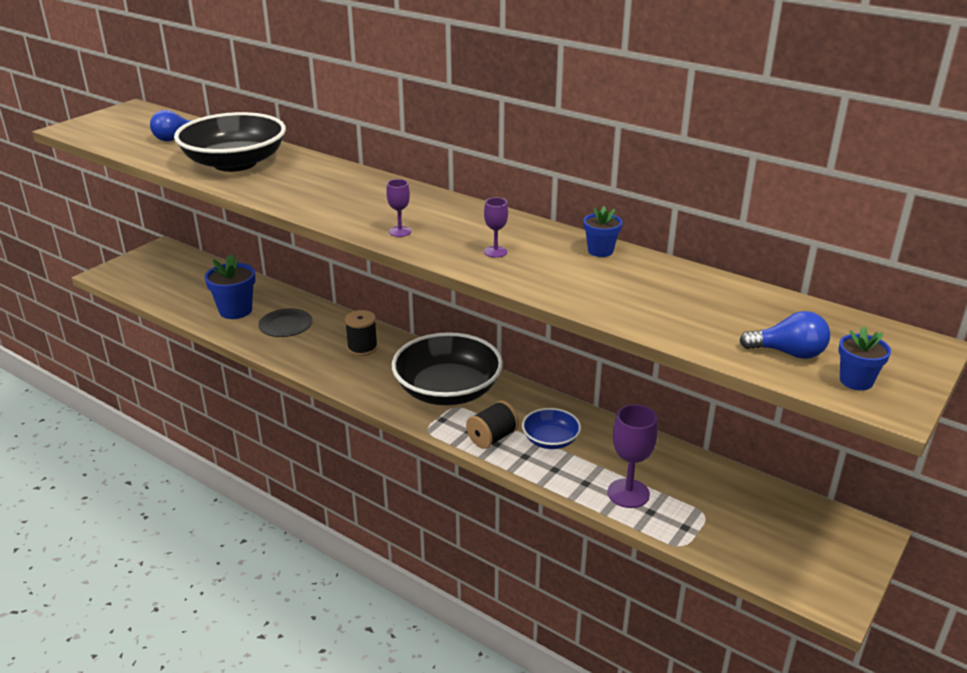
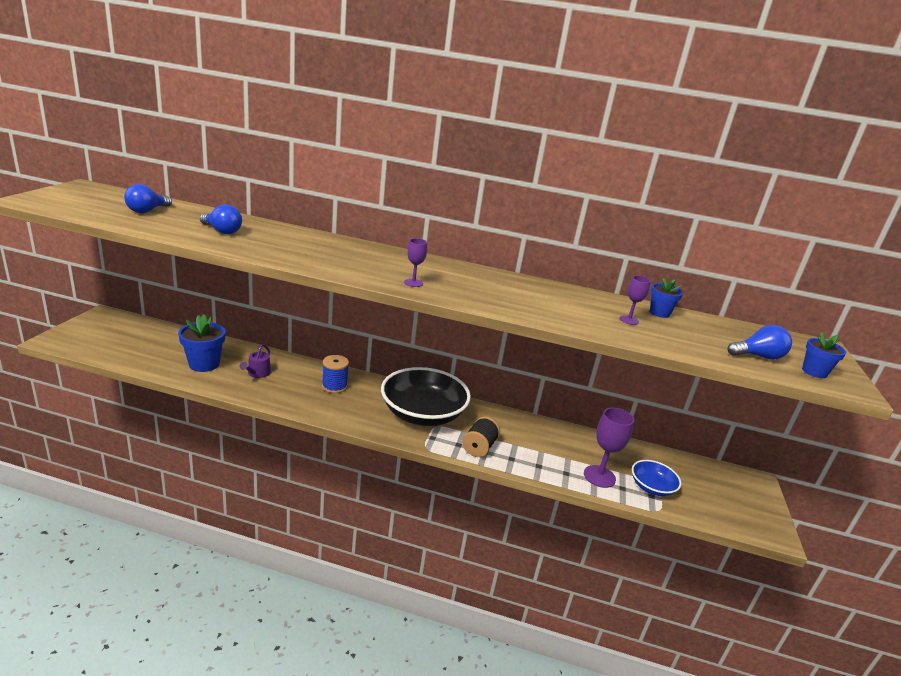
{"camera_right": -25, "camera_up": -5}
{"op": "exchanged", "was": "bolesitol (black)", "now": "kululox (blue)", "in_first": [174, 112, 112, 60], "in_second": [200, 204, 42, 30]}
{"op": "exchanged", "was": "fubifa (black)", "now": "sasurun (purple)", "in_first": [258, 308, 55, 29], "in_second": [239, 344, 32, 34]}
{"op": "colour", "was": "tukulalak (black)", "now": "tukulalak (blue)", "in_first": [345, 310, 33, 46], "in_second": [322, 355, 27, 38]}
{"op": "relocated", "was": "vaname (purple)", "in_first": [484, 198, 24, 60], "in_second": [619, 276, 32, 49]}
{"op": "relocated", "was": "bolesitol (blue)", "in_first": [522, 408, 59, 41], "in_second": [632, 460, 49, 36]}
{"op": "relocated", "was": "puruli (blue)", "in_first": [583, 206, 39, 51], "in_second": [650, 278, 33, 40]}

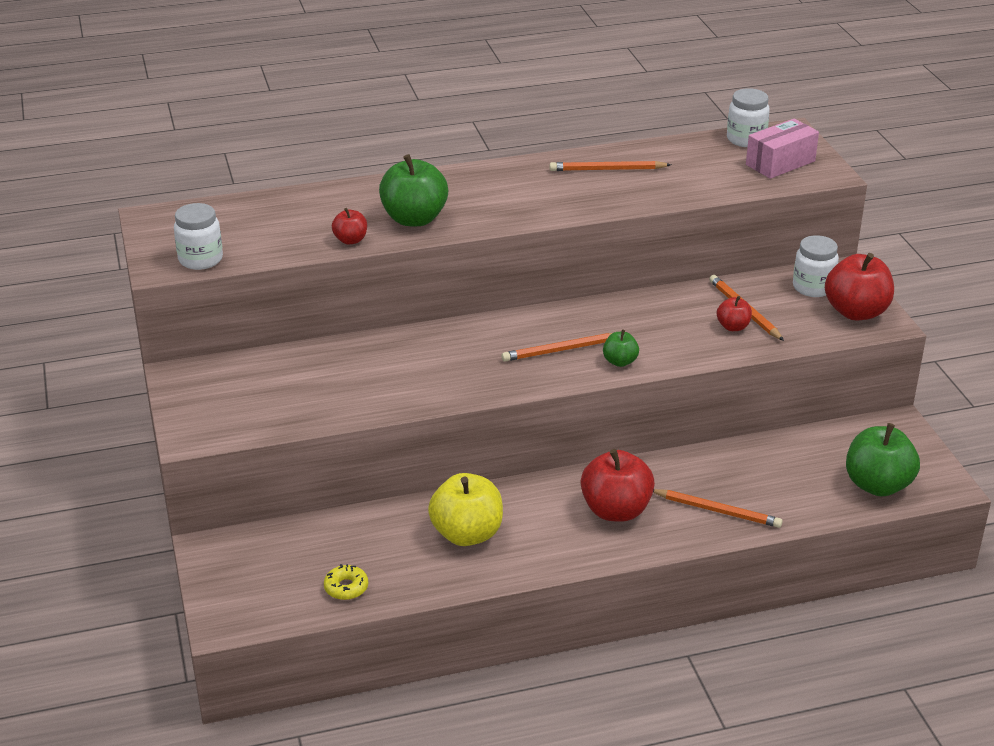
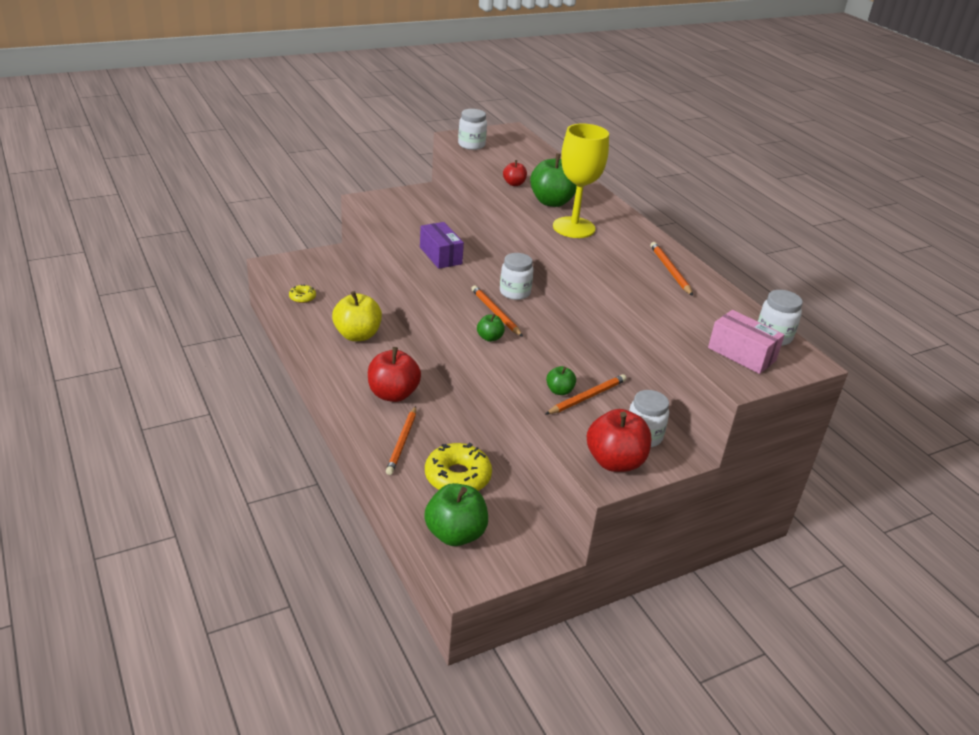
{"camera_right": 75, "camera_up": 0}
{"op": "appeared", "now": "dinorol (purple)", "in_second": [420, 222, 44, 47]}
{"op": "appeared", "now": "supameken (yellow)", "in_second": [425, 443, 67, 48]}
{"op": "appeared", "now": "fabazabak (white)", "in_second": [500, 253, 34, 47]}
{"op": "colour", "was": "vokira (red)", "now": "vokira (green)", "in_first": [717, 296, 35, 35], "in_second": [546, 366, 30, 29]}
{"op": "appeared", "now": "vaname (yellow)", "in_second": [553, 124, 56, 114]}

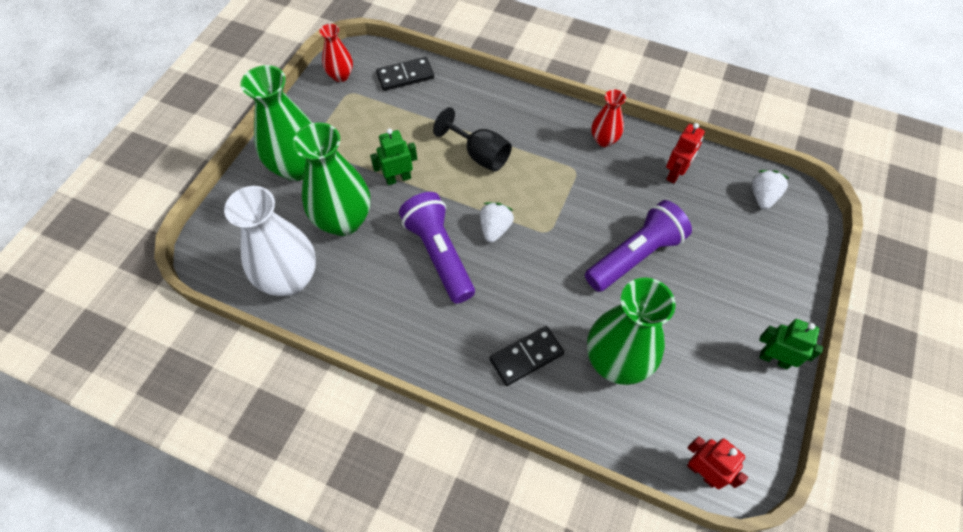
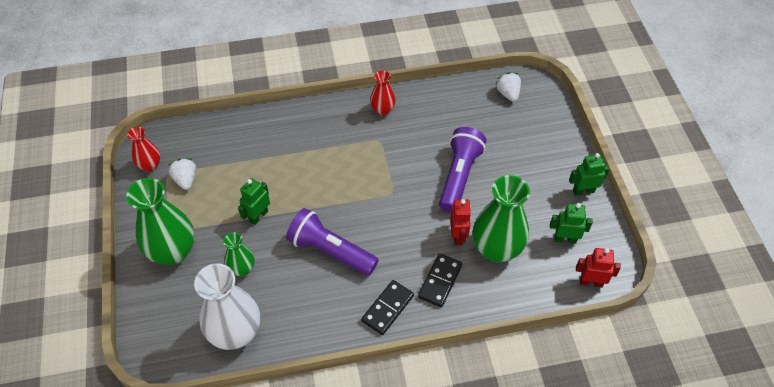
{"camera_right": -35, "camera_up": -5}
{"op": "relocated", "was": "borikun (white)", "in_first": [480, 202, 34, 41], "in_second": [168, 158, 28, 32]}
{"op": "size", "was": "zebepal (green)", "in_first": [293, 122, 77, 114], "in_second": [223, 233, 32, 43], "ratio": 0.53}
{"op": "relocated", "was": "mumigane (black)", "in_first": [376, 57, 58, 34], "in_second": [361, 280, 53, 55]}
{"op": "relocated", "was": "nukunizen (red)", "in_first": [666, 123, 39, 61], "in_second": [450, 199, 21, 46]}
{"op": "appeared", "now": "nukunizen (green)", "in_second": [550, 203, 43, 41]}
{"op": "missing", "was": "vaname (black)", "in_first": [433, 107, 79, 65]}

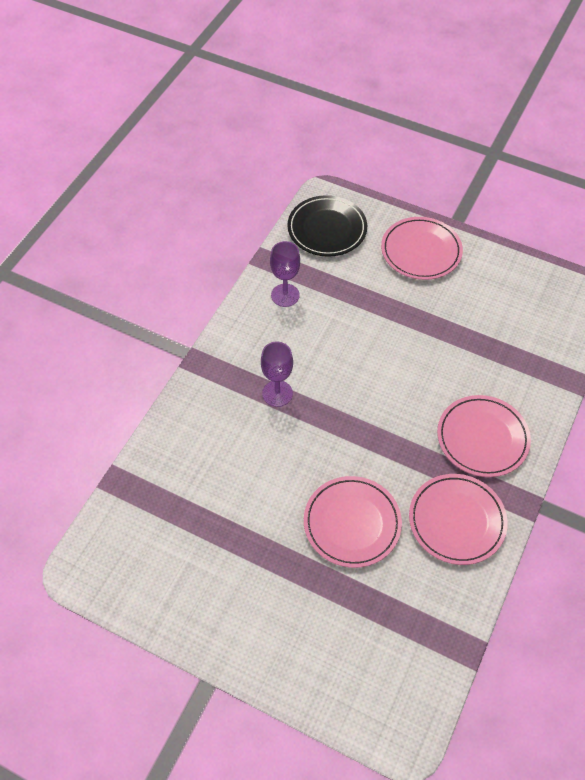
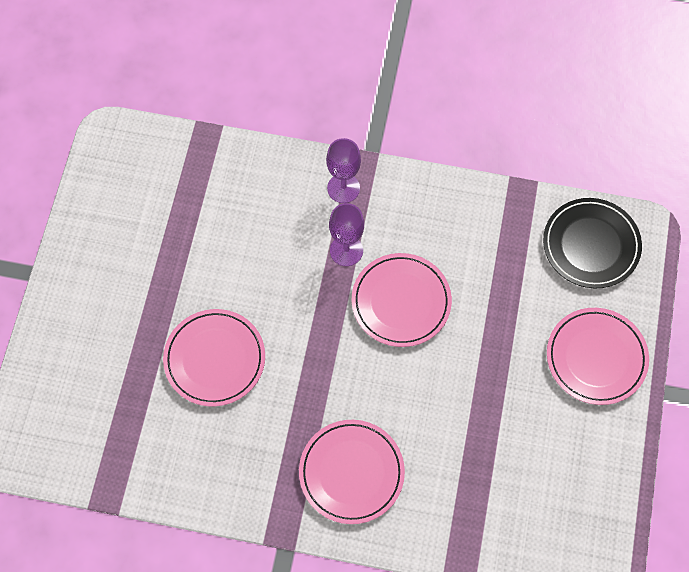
{"camera_right": 75, "camera_up": 10}
{"op": "relocated", "was": "vaname (purple)", "in_first": [270, 241, 30, 66], "in_second": [326, 138, 35, 65]}
{"op": "relocated", "was": "fubifa (pink)", "in_first": [409, 474, 99, 91], "in_second": [352, 253, 100, 94]}

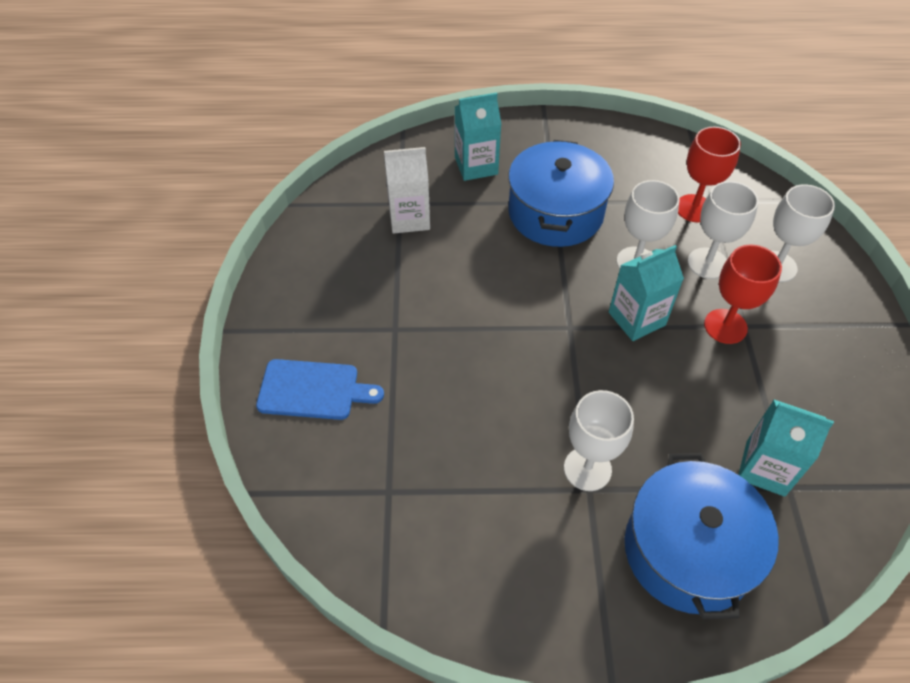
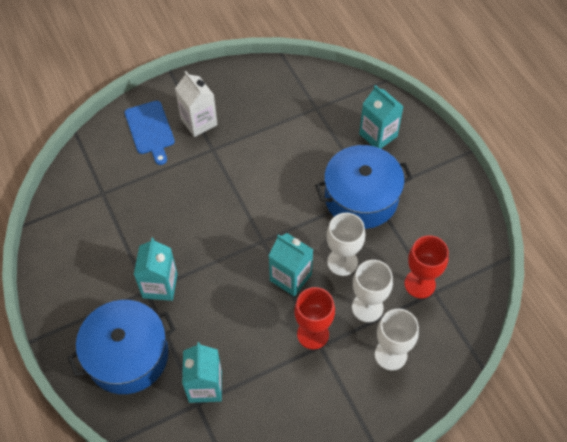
{"camera_right": 65, "camera_up": 5}
{"op": "exchanged", "was": "vaname (white)", "now": "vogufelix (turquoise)", "in_first": [564, 390, 70, 101], "in_second": [134, 238, 44, 63]}
{"op": "relocated", "was": "vogufelix (white)", "in_first": [384, 147, 46, 87], "in_second": [175, 71, 43, 66]}

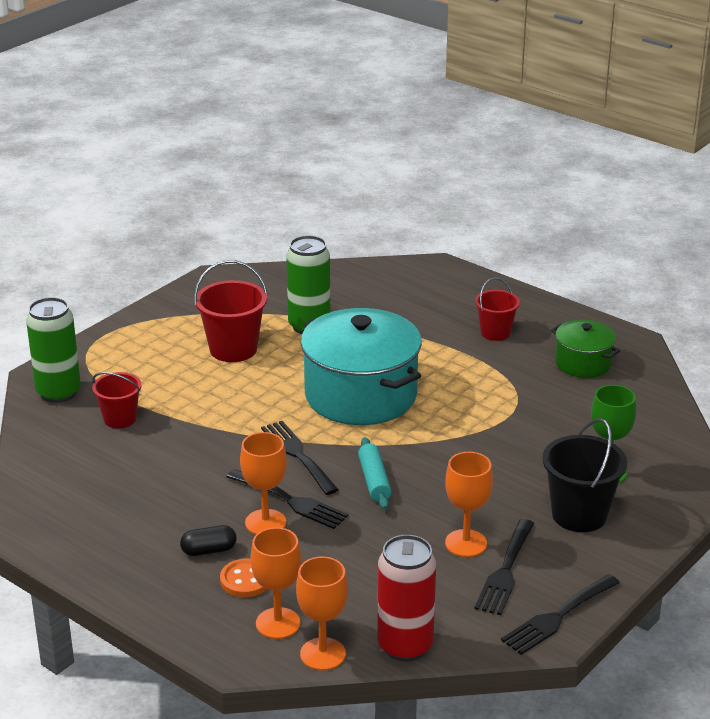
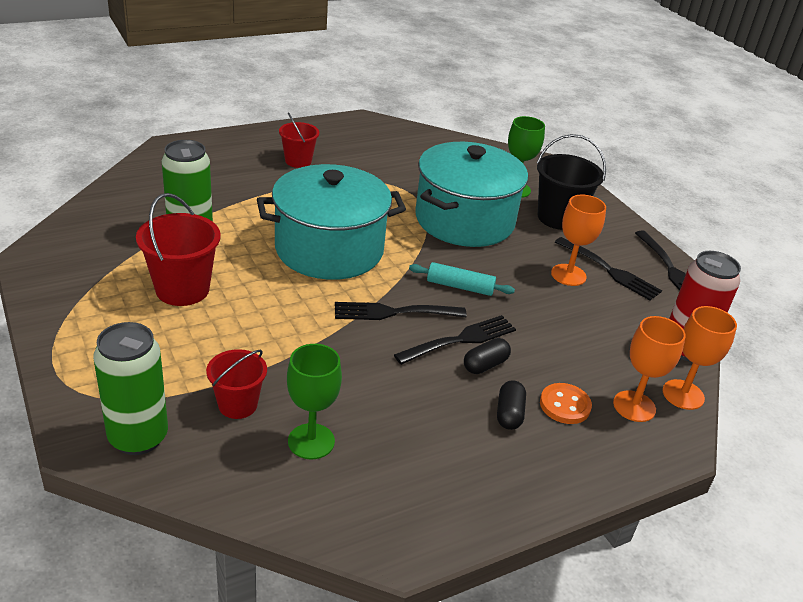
{"camera_right": -70, "camera_up": 5}
{"op": "appeared", "now": "vaname (green)", "in_second": [287, 344, 55, 115]}
{"op": "appeared", "now": "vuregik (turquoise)", "in_second": [415, 142, 113, 105]}
{"op": "exchanged", "was": "vaname (orange)", "now": "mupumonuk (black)", "in_first": [240, 432, 47, 103], "in_second": [464, 338, 47, 36]}
{"op": "missing", "was": "vuregik (green)", "in_first": [551, 319, 69, 59]}

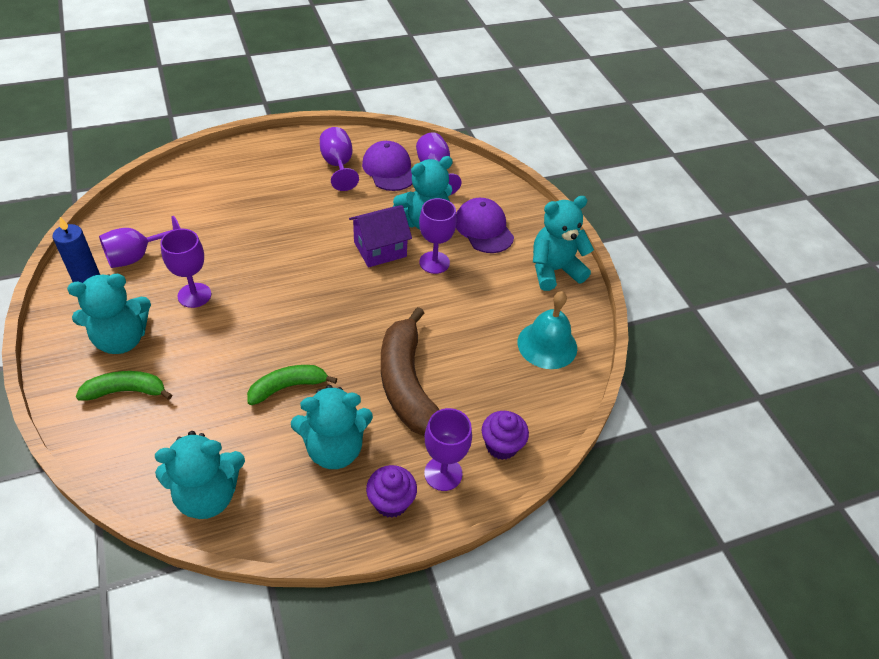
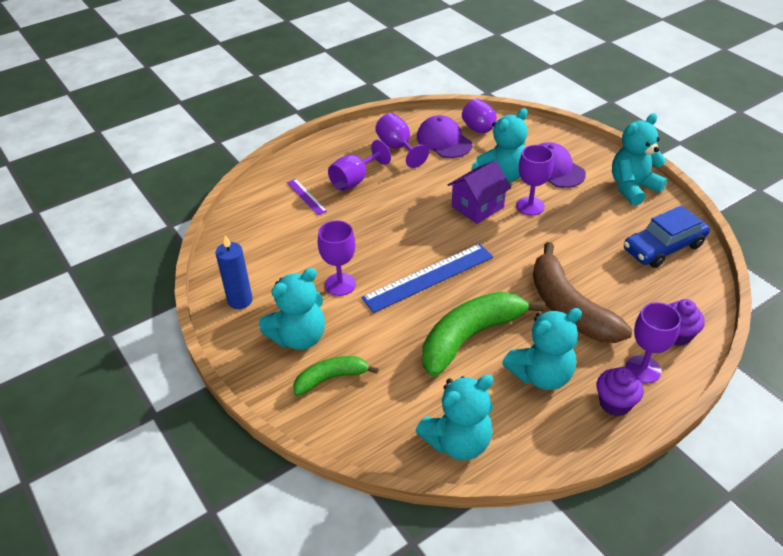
{"camera_right": -10, "camera_up": -5}
{"op": "appeared", "now": "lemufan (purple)", "in_second": [287, 179, 40, 36]}
{"op": "relocated", "was": "vaname (purple)", "in_first": [99, 216, 82, 52], "in_second": [328, 140, 63, 51]}
{"op": "appeared", "now": "lemufan (blue)", "in_second": [361, 244, 132, 69]}
{"op": "size", "was": "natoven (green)", "in_first": [247, 365, 90, 40], "in_second": [422, 292, 123, 85], "ratio": 1.78}
{"op": "exchanged", "was": "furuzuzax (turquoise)", "now": "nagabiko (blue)", "in_first": [517, 291, 60, 78], "in_second": [624, 205, 86, 63]}

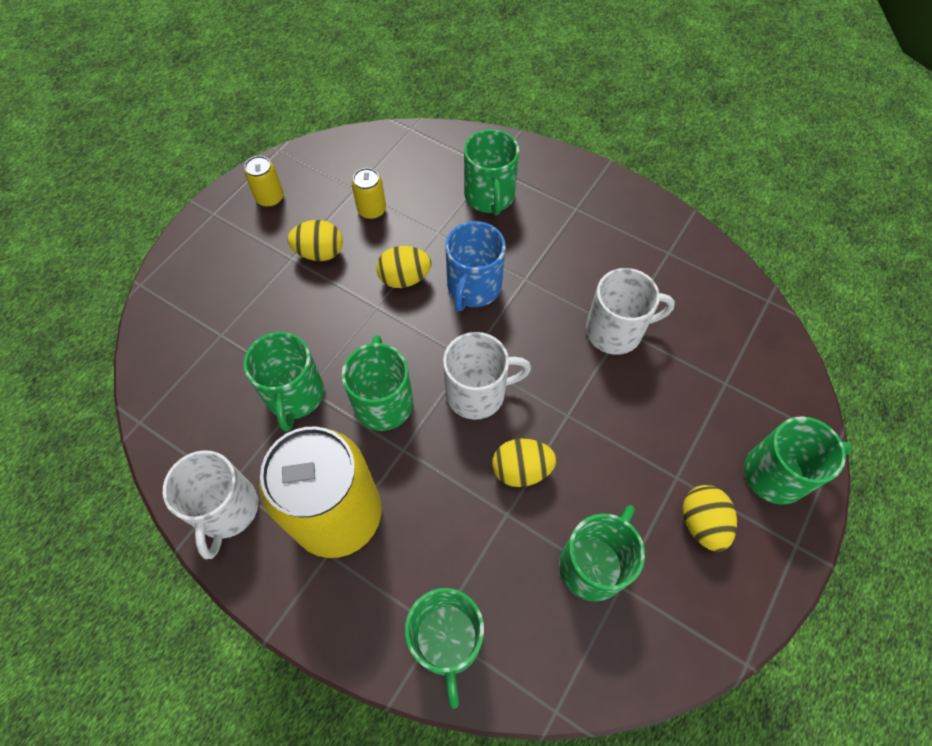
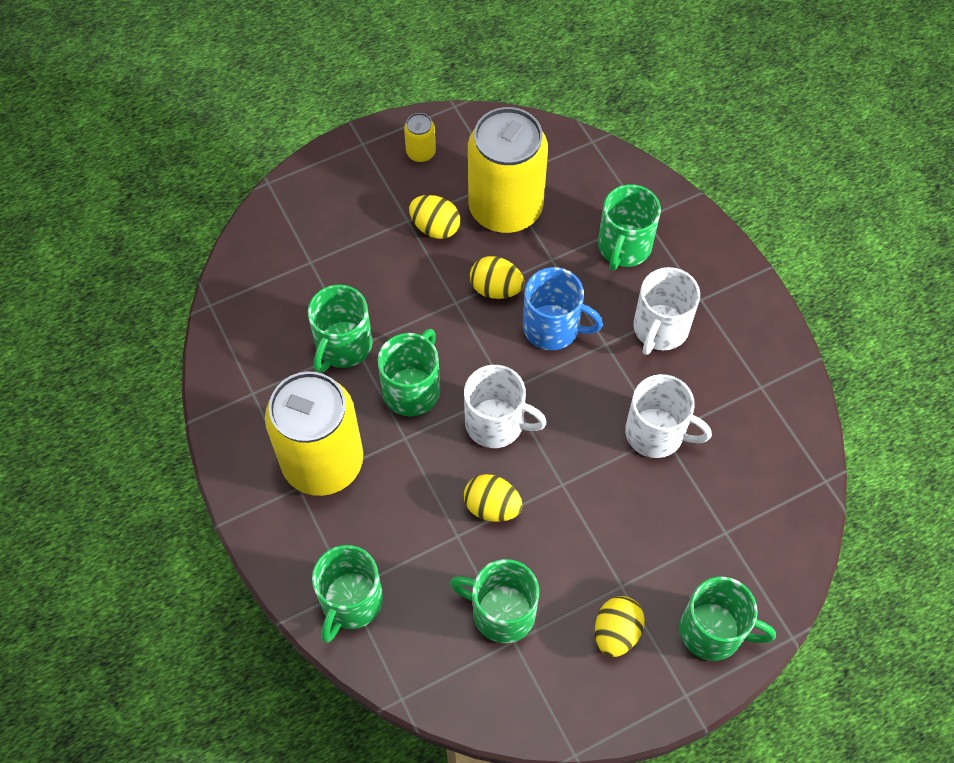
{"camera_right": 30, "camera_up": 0}
{"op": "spun", "was": "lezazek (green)", "in_first": [559, 505, 86, 97], "in_second": [450, 559, 89, 84], "clockwise": -135}
{"op": "size", "was": "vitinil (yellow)", "in_first": [352, 168, 34, 52], "in_second": [468, 107, 80, 126], "ratio": 2.46}
{"op": "spun", "was": "lezazek (blue)", "in_first": [445, 221, 60, 90], "in_second": [523, 267, 80, 83], "clockwise": -120}
{"op": "relocated", "was": "lezazek (white)", "in_first": [163, 450, 95, 109], "in_second": [634, 267, 66, 88]}

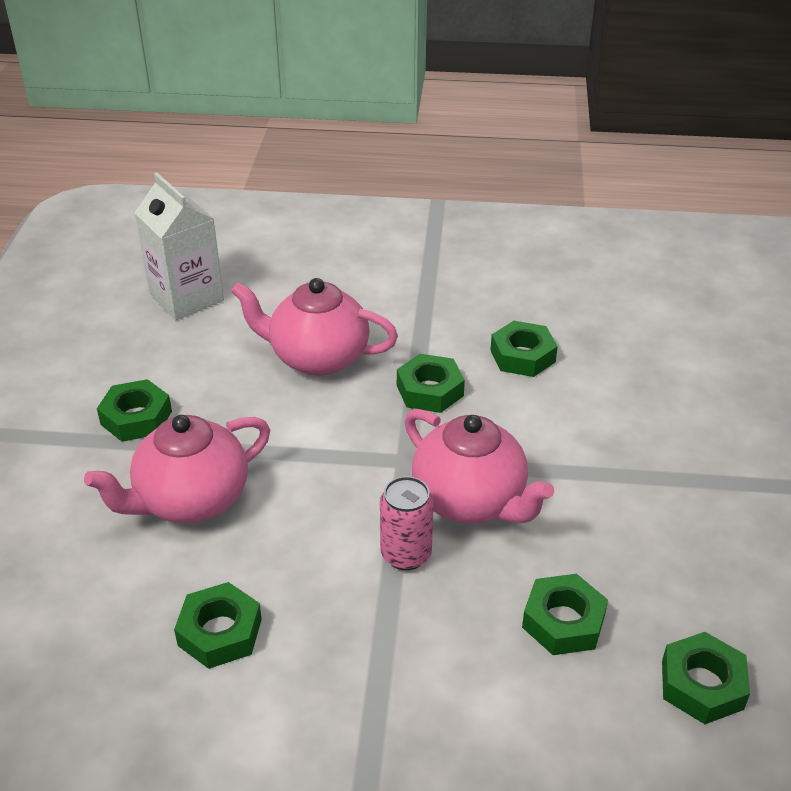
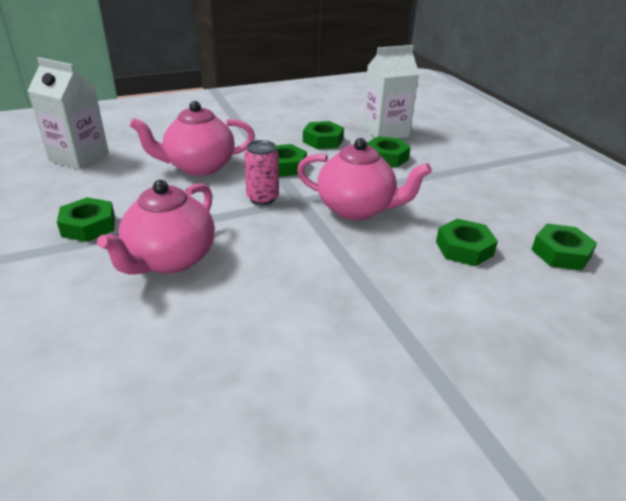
{"camera_right": -30, "camera_up": -5}
{"op": "relocated", "was": "vitinil (pink)", "in_first": [380, 476, 54, 94], "in_second": [244, 140, 35, 65]}
{"op": "appeared", "now": "vogufelix (white)", "in_second": [362, 45, 57, 93]}
{"op": "relocated", "was": "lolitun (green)", "in_first": [174, 582, 88, 87], "in_second": [367, 136, 44, 31]}

